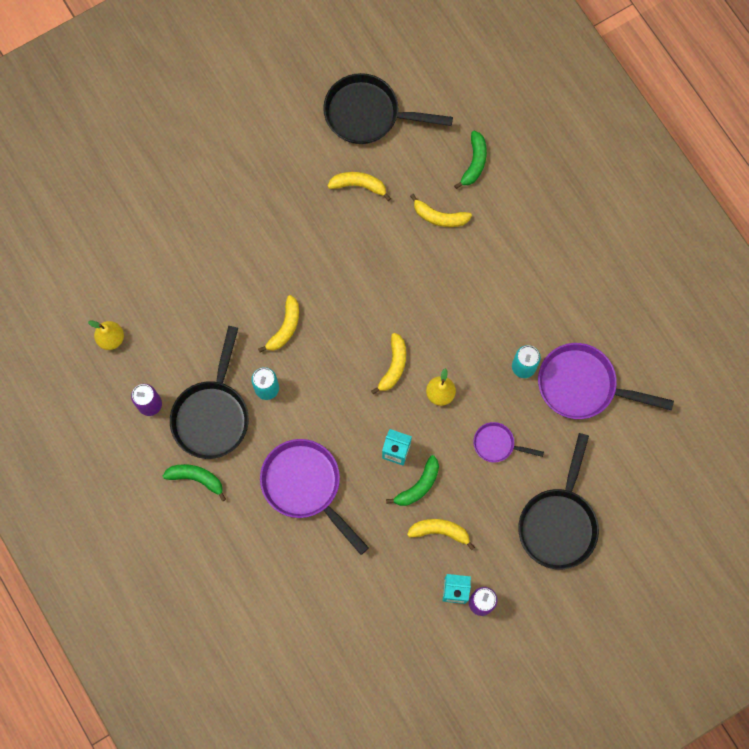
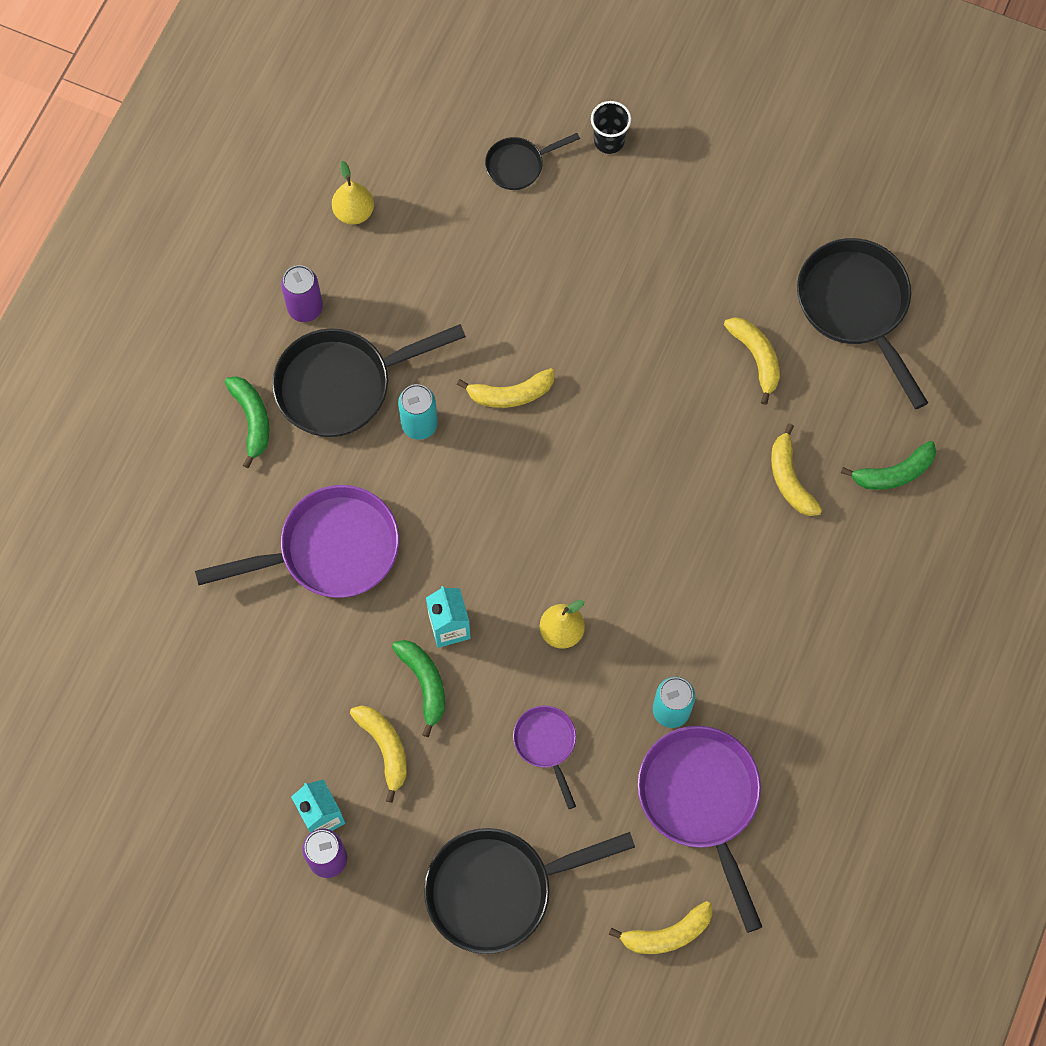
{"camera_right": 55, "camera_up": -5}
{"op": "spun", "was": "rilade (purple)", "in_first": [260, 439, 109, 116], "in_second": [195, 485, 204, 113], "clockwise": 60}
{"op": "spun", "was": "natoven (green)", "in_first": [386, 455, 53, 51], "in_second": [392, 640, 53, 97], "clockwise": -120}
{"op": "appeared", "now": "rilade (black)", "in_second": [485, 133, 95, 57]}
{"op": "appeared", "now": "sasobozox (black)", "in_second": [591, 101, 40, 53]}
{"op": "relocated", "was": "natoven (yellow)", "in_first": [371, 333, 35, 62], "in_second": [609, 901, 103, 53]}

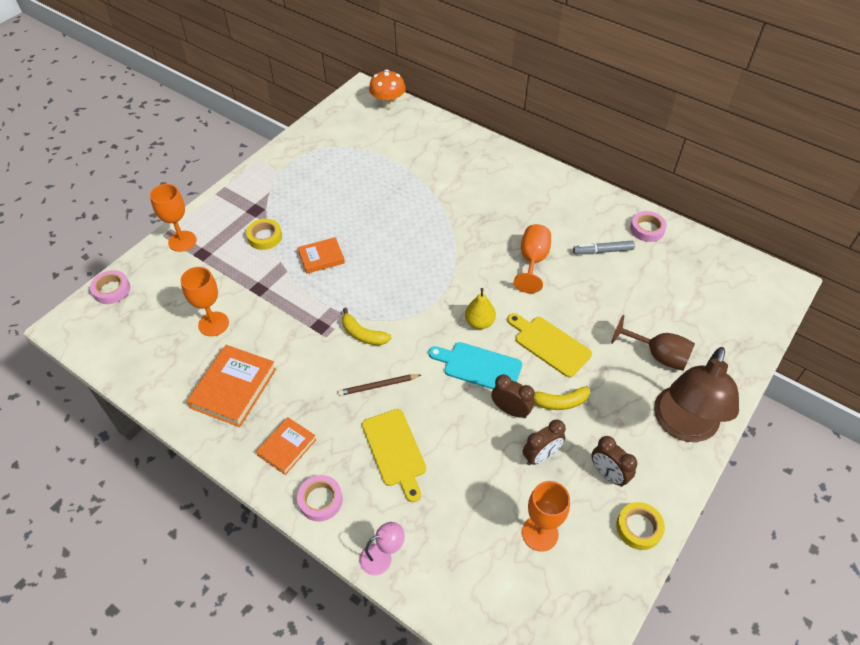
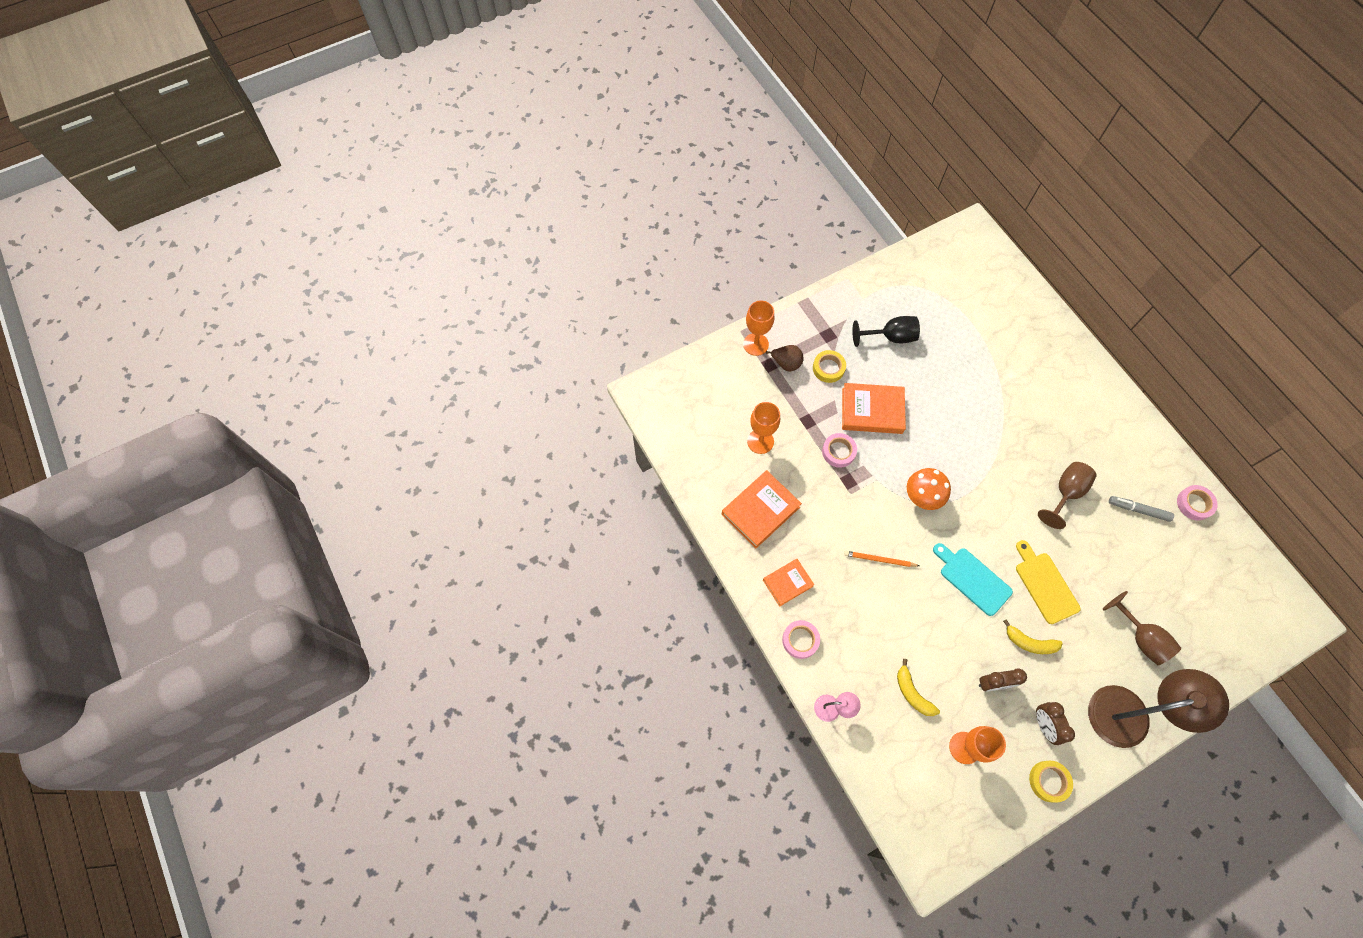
{"camera_right": 25, "camera_up": 15}
{"op": "appeared", "now": "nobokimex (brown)", "in_second": [766, 345, 38, 26]}
{"op": "relocated", "was": "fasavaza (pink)", "in_first": [90, 270, 40, 34], "in_second": [822, 433, 35, 34]}
{"op": "size", "was": "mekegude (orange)", "in_first": [298, 237, 47, 37], "in_second": [842, 383, 64, 51], "ratio": 1.61}
{"op": "colour", "was": "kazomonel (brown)", "now": "kazomonel (orange)", "in_first": [338, 374, 83, 22], "in_second": [844, 551, 75, 16]}
{"op": "appeared", "now": "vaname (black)", "in_second": [852, 316, 68, 31]}
{"op": "relocated", "was": "natoven (yellow)", "in_first": [342, 308, 49, 37], "in_second": [897, 659, 43, 57]}
{"op": "relocated", "was": "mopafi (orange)", "in_first": [369, 69, 37, 40], "in_second": [907, 468, 44, 42]}
{"op": "colour", "was": "vaname (orange)", "now": "vaname (brown)", "in_first": [513, 224, 38, 69], "in_second": [1038, 462, 59, 67]}
{"op": "spun", "was": "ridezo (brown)", "in_first": [654, 347, 85, 95], "in_second": [1088, 669, 141, 79], "clockwise": -150}
{"op": "missing", "was": "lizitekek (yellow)", "in_first": [362, 409, 64, 93]}
{"op": "missing", "was": "nobokimex (yellow)", "in_first": [465, 288, 31, 41]}
{"op": "missing", "was": "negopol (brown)", "in_first": [492, 374, 43, 44]}

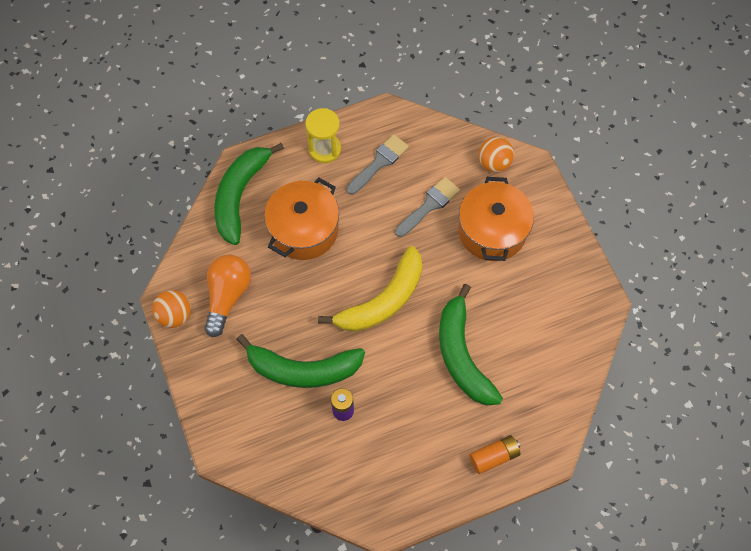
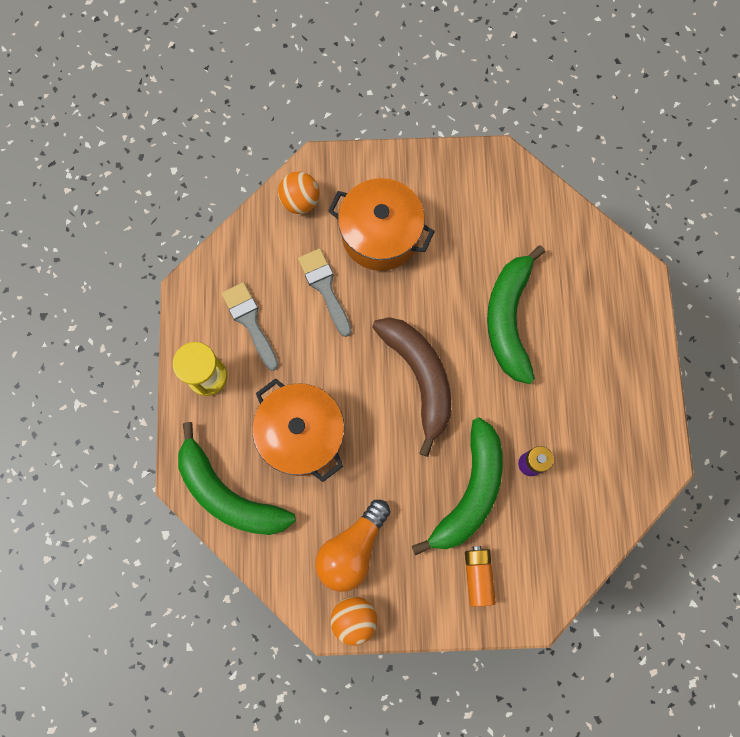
{"camera_right": -70, "camera_up": 10}
{"op": "spun", "was": "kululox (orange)", "in_first": [204, 254, 47, 83], "in_second": [315, 500, 75, 92], "clockwise": -90}
{"op": "colour", "was": "natoven (yellow)", "now": "natoven (brown)", "in_first": [318, 246, 104, 86], "in_second": [372, 317, 79, 140]}
{"op": "relocated", "was": "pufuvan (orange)", "in_first": [469, 435, 52, 39], "in_second": [465, 546, 31, 61]}
{"op": "spun", "was": "natoven (green)", "in_first": [439, 284, 64, 122], "in_second": [487, 245, 58, 139], "clockwise": 90}

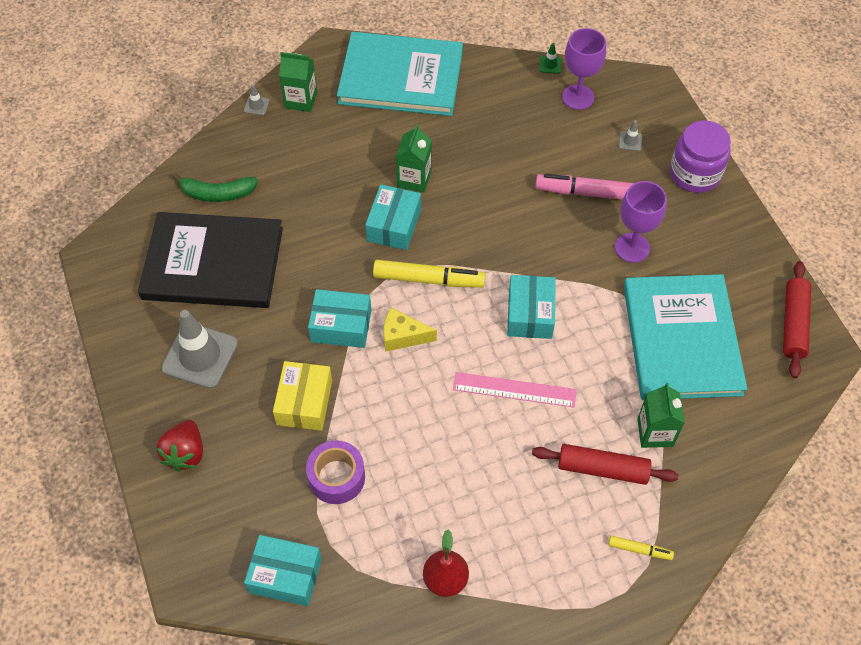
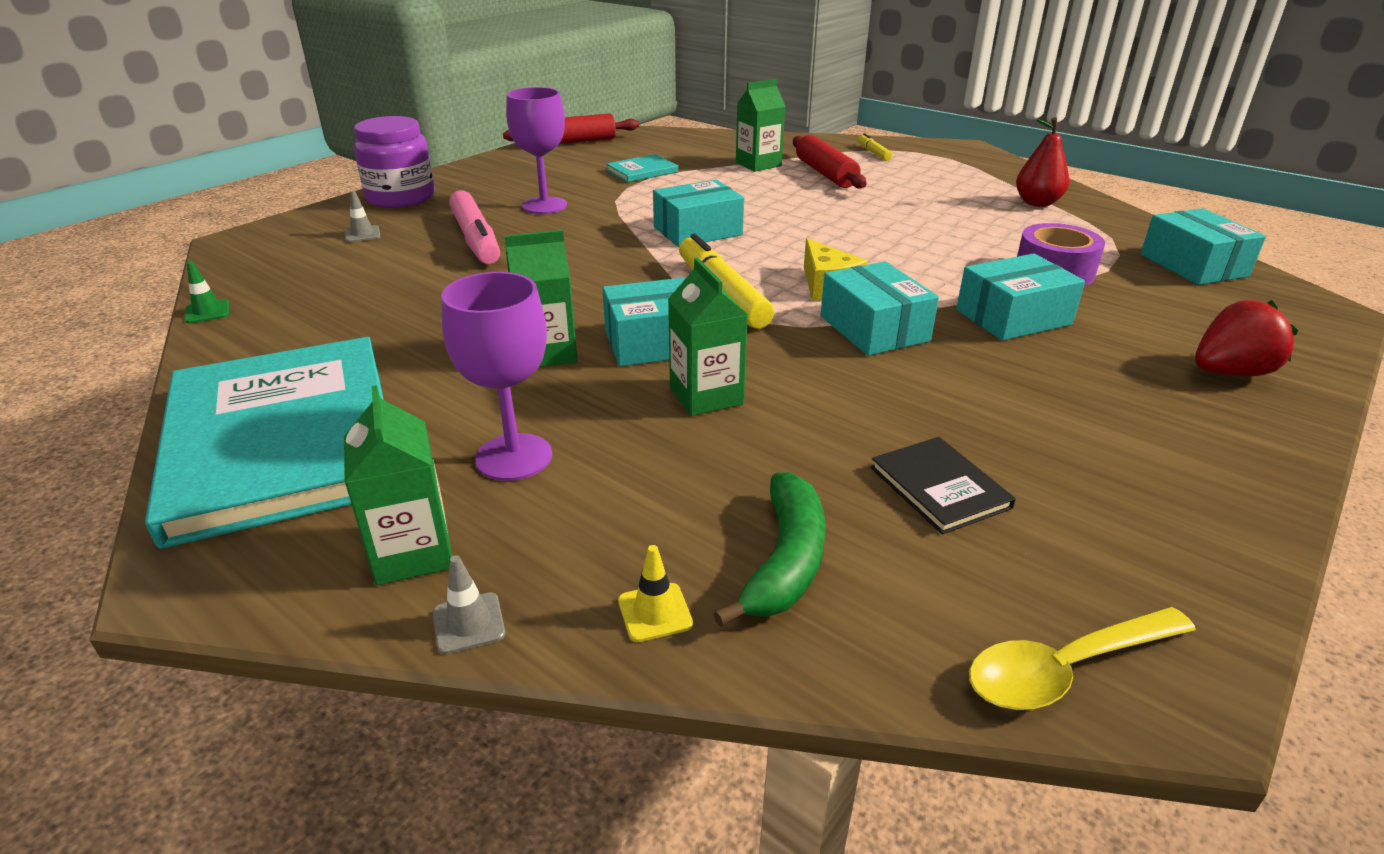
{"camera_right": -120, "camera_up": -25}
{"op": "relocated", "was": "vaname (purple)", "in_first": [562, 28, 44, 82], "in_second": [441, 272, 111, 209]}
{"op": "size", "was": "mekegude (turquoise)", "in_first": [623, 274, 124, 126], "in_second": [606, 154, 72, 28], "ratio": 0.4}
{"op": "appeared", "now": "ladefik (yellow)", "in_second": [618, 545, 75, 97]}
{"op": "appeared", "now": "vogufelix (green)", "in_second": [668, 257, 80, 159]}
{"op": "spun", "was": "natoven (green)", "in_first": [172, 173, 86, 29], "in_second": [714, 472, 112, 155], "clockwise": 45}
{"op": "size", "was": "mekegude (black)", "in_first": [138, 212, 145, 96], "in_second": [871, 437, 145, 97], "ratio": 0.4}
{"op": "colour", "was": "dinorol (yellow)", "now": "dinorol (turquoise)", "in_first": [273, 361, 59, 70], "in_second": [956, 254, 129, 87]}
{"op": "appeared", "now": "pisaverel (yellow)", "in_second": [969, 607, 227, 103]}
{"op": "missing", "was": "ladefik (grey)", "in_first": [161, 310, 77, 79]}
{"op": "missing", "was": "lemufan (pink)", "in_first": [453, 372, 124, 36]}

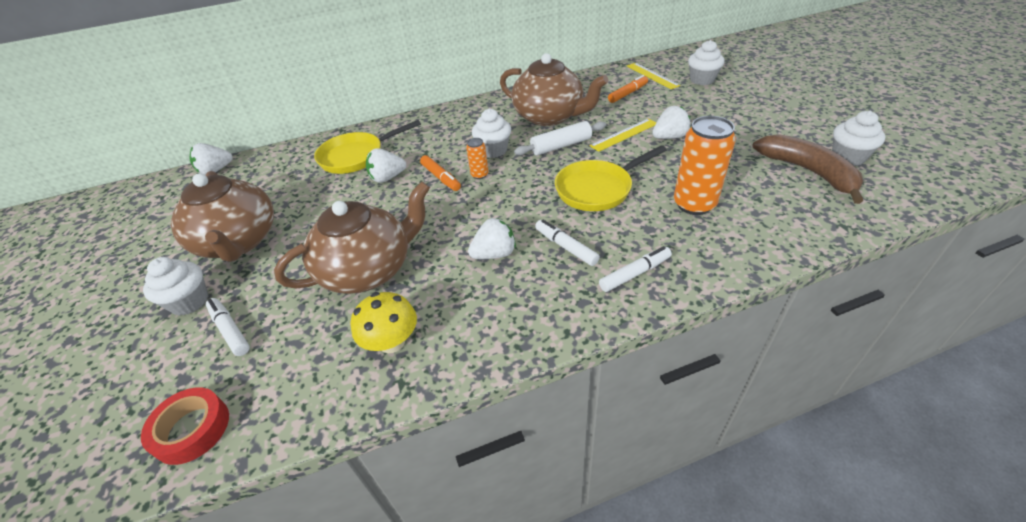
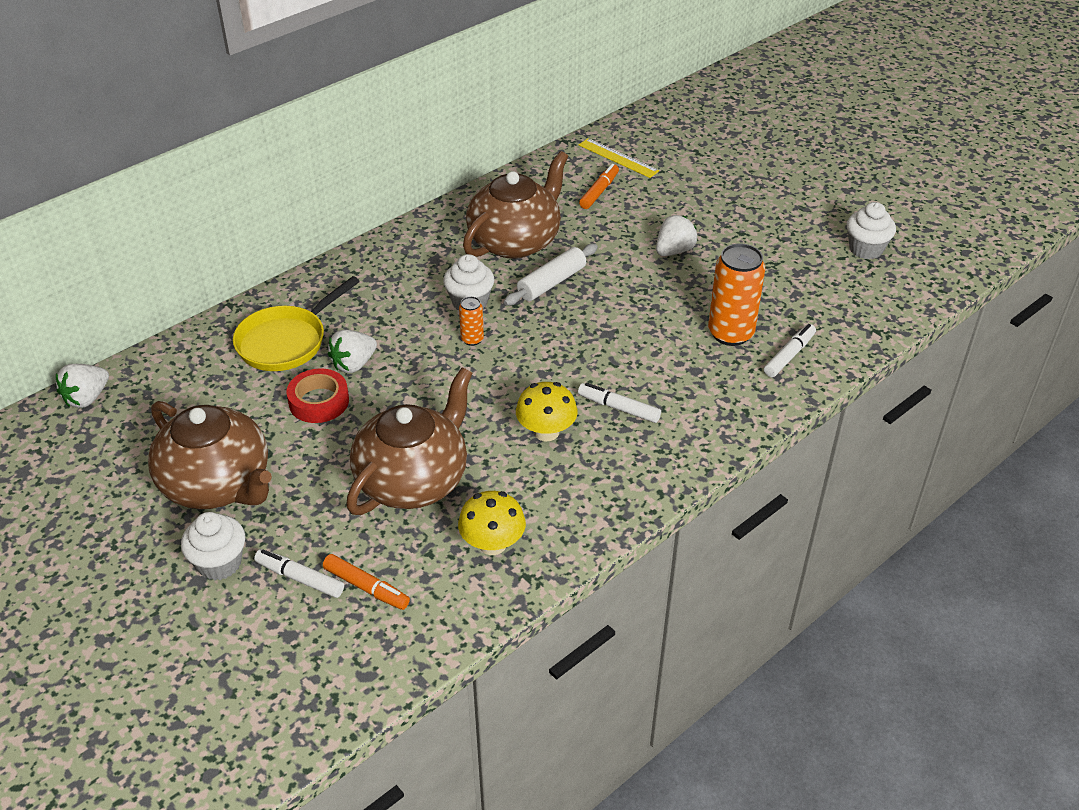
{"camera_right": -25, "camera_up": 0}
{"op": "relocated", "was": "fasavaza (red)", "in_first": [141, 387, 88, 78], "in_second": [286, 368, 63, 55]}
{"op": "relocated", "was": "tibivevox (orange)", "in_first": [420, 155, 41, 36], "in_second": [323, 554, 87, 56]}
{"op": "spun", "was": "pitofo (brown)", "in_first": [500, 53, 108, 73], "in_second": [463, 151, 105, 108], "clockwise": -60}
{"op": "exchanged", "was": "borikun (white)", "now": "mopafi (yellow)", "in_first": [468, 218, 48, 41], "in_second": [516, 382, 62, 59]}
{"op": "relocated", "was": "tibivevox (white)", "in_first": [599, 246, 73, 46], "in_second": [764, 324, 52, 53]}
{"op": "missing", "was": "rilade (yellow)", "in_first": [555, 145, 112, 66]}
{"op": "missing", "was": "lemufan (yellow)", "in_first": [590, 118, 66, 34]}
{"op": "missing", "was": "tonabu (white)", "in_first": [688, 40, 37, 45]}
{"op": "missing", "was": "natoven (brown)", "in_first": [753, 134, 111, 70]}

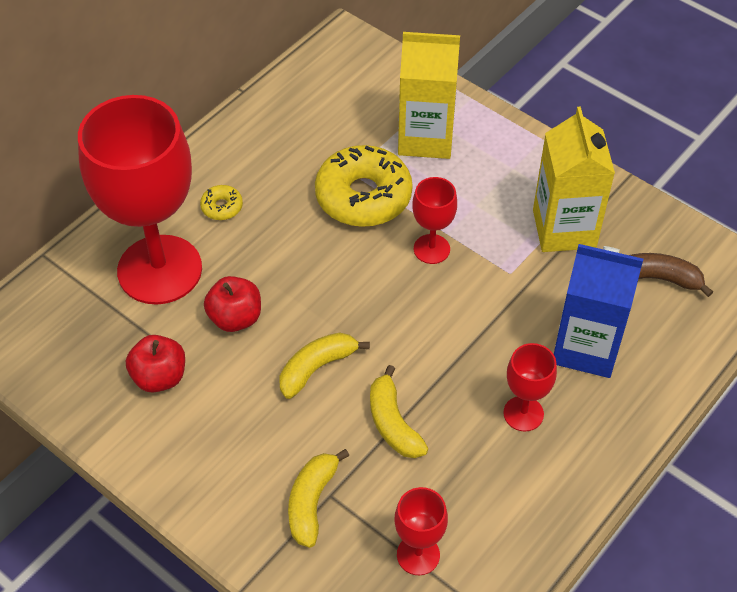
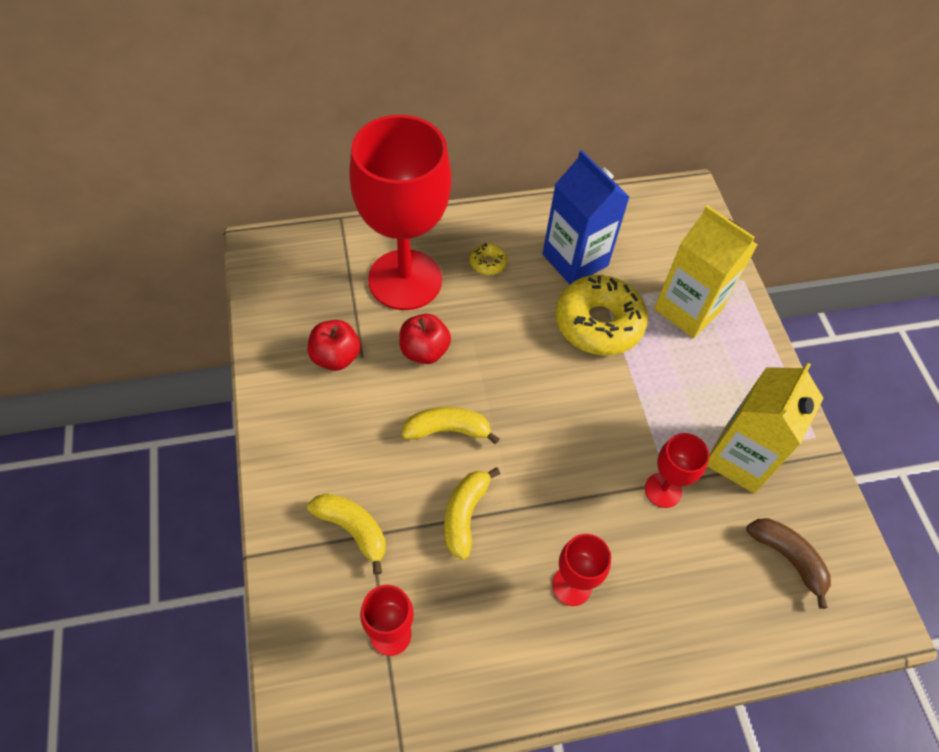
{"camera_right": 35, "camera_up": 5}
{"op": "spun", "was": "natoven (yellow)", "in_first": [288, 449, 61, 99], "in_second": [307, 493, 79, 82], "clockwise": 75}
{"op": "relocated", "was": "vogufelix (blue)", "in_first": [554, 244, 89, 134], "in_second": [542, 150, 87, 134]}
{"op": "relocated", "was": "vaname (red)", "in_first": [412, 177, 45, 87], "in_second": [645, 433, 64, 75]}

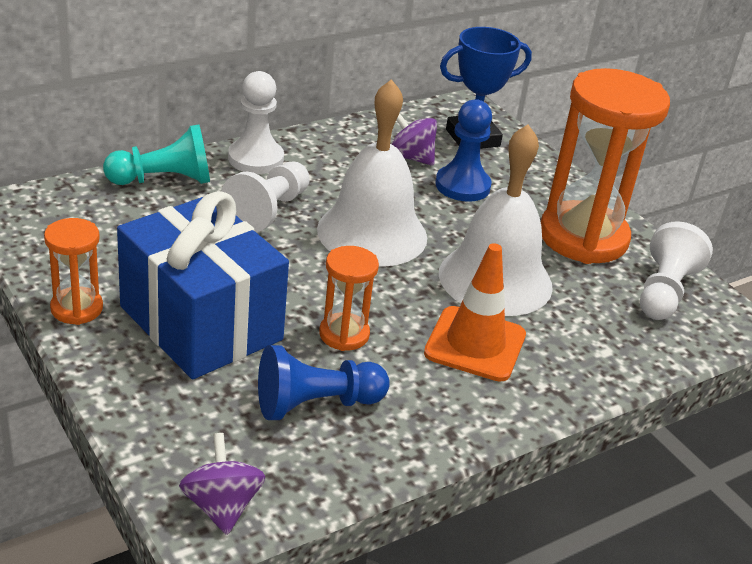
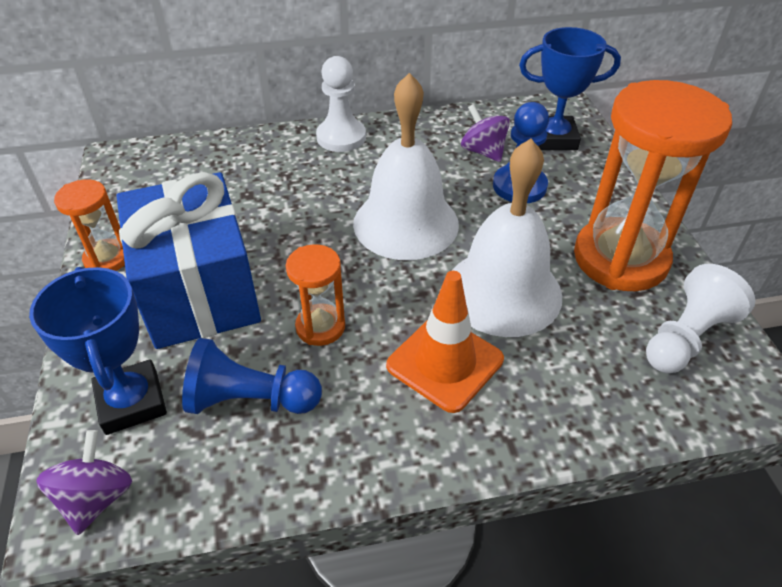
{"camera_right": 25, "camera_up": 10}
{"op": "appeared", "now": "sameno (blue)", "in_second": [29, 267, 138, 168]}
{"op": "missing", "was": "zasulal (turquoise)", "in_first": [103, 125, 107, 60]}
{"op": "missing", "was": "zasulal (white)", "in_first": [221, 162, 89, 71]}

